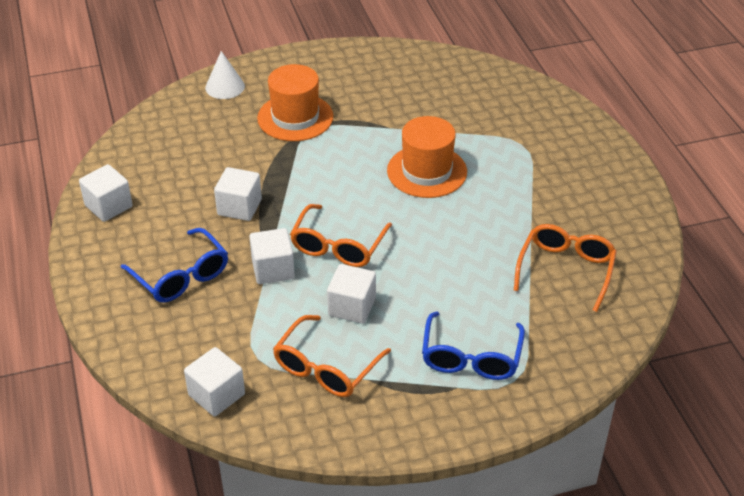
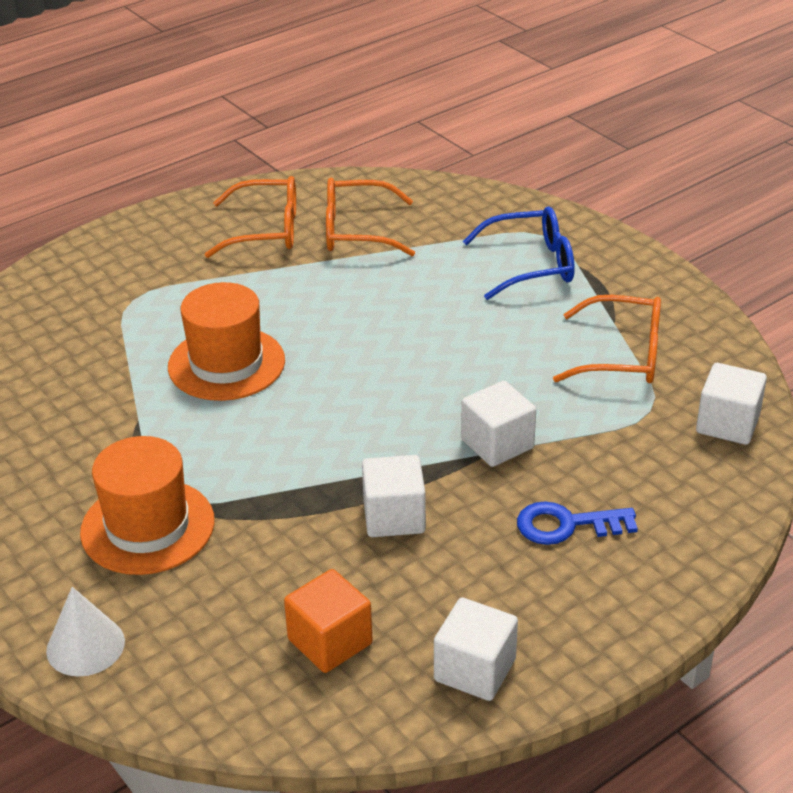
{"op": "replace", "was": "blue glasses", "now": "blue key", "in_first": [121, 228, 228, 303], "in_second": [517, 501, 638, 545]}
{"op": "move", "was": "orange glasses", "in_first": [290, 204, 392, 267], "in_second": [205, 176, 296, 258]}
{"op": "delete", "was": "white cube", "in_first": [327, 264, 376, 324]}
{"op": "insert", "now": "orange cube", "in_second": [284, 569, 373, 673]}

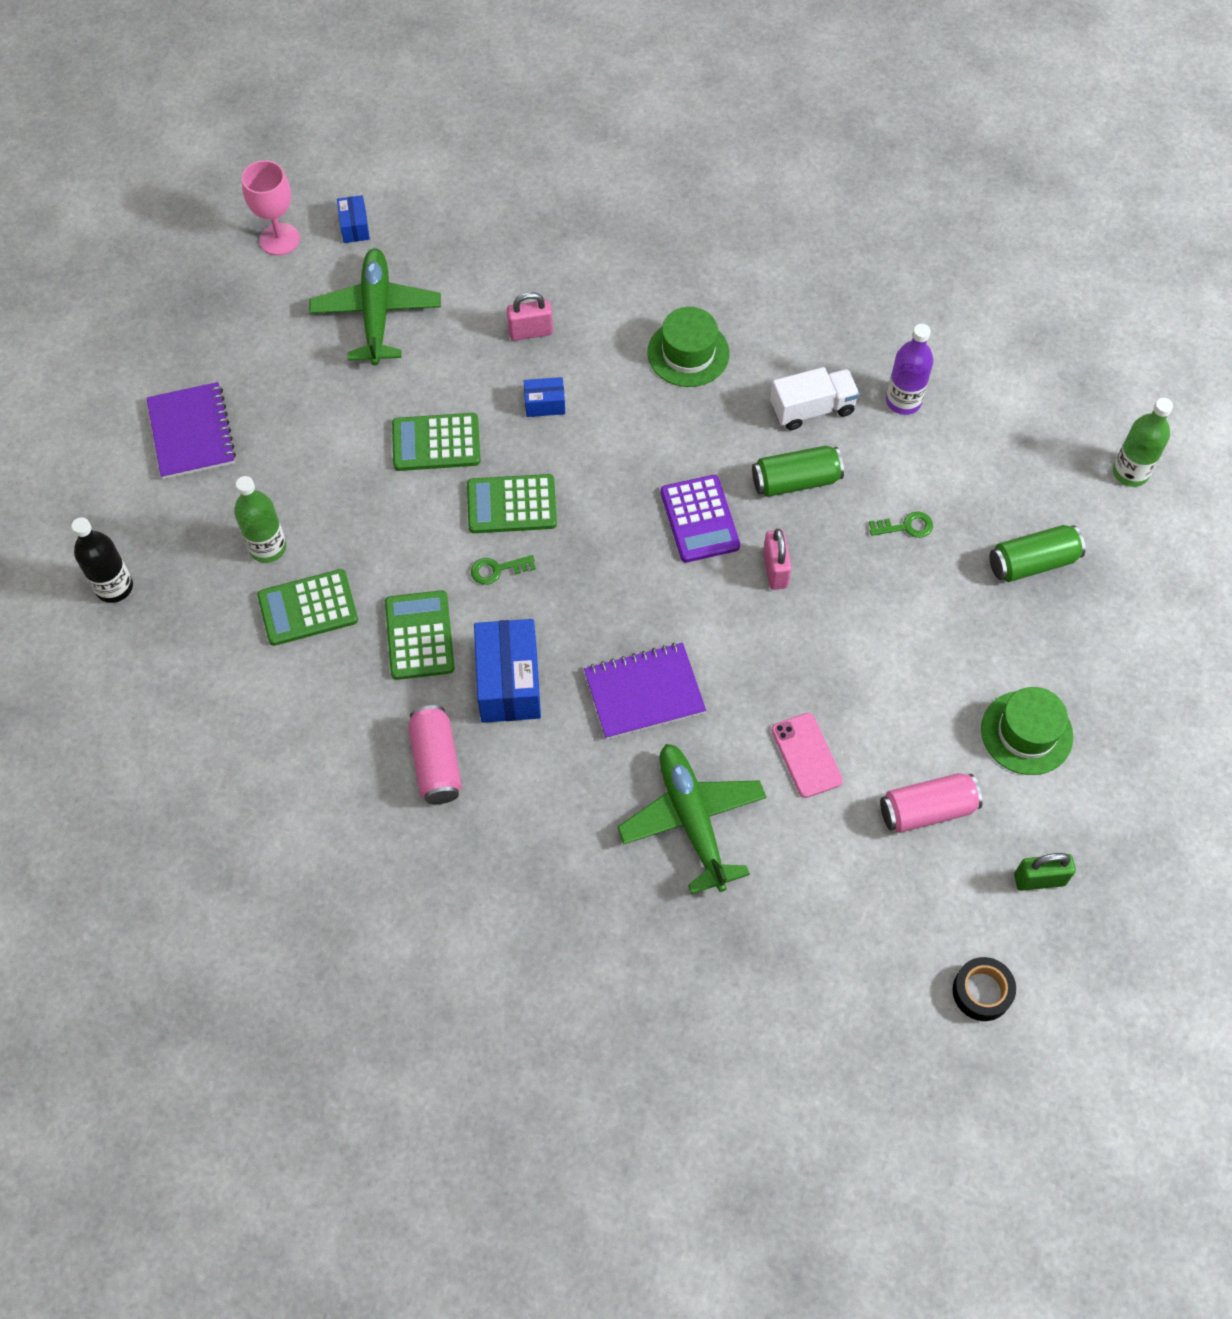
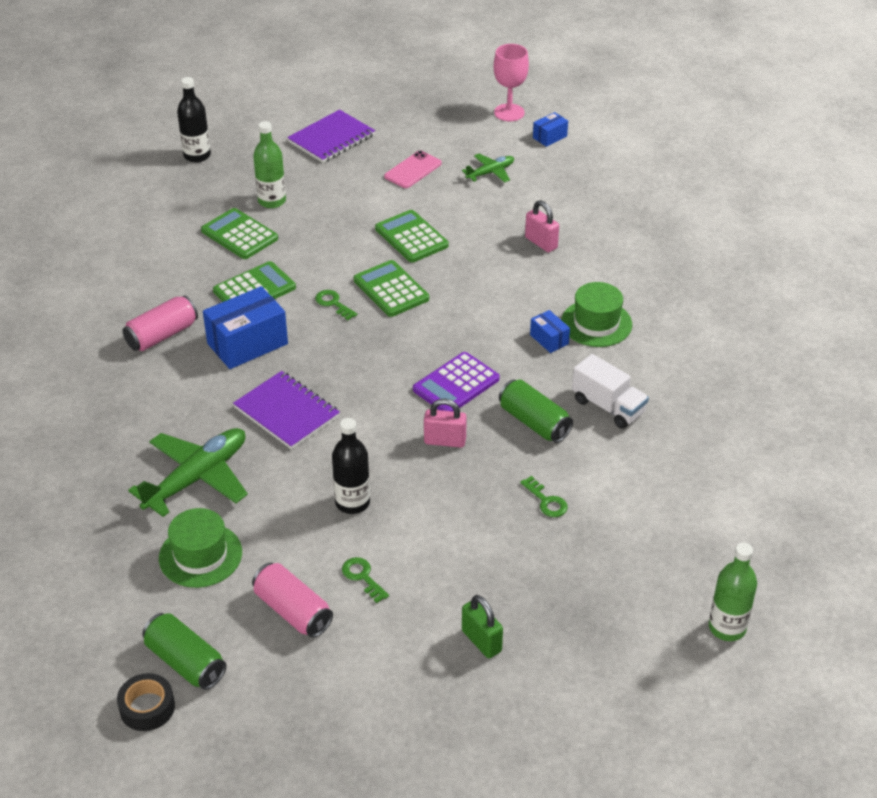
{"op": "resize", "was": "green plane", "in_first": [309, 248, 441, 366], "in_second": [462, 153, 514, 183], "ratio": 0.53}
{"op": "move", "was": "blue box", "in_first": [524, 377, 565, 417], "in_second": [530, 310, 570, 353]}
{"op": "rotate", "was": "pink padlock", "in_first": [763, 529, 792, 590], "in_second": [424, 398, 467, 448], "clockwise": 45}
{"op": "move", "was": "pink phone", "in_first": [771, 713, 843, 798], "in_second": [384, 151, 442, 188]}
{"op": "delete", "was": "purple bottle", "in_first": [886, 324, 933, 415]}
{"op": "move", "was": "green hat", "in_first": [981, 687, 1073, 775], "in_second": [159, 508, 242, 588]}
{"op": "move", "was": "green can", "in_first": [989, 525, 1085, 582], "in_second": [142, 613, 226, 690]}
{"op": "move", "was": "green padlock", "in_first": [1014, 853, 1076, 891], "in_second": [462, 595, 503, 658]}
{"op": "insert", "now": "black bottle", "in_second": [332, 418, 370, 514]}
{"op": "insert", "now": "green key", "in_second": [342, 557, 389, 603]}

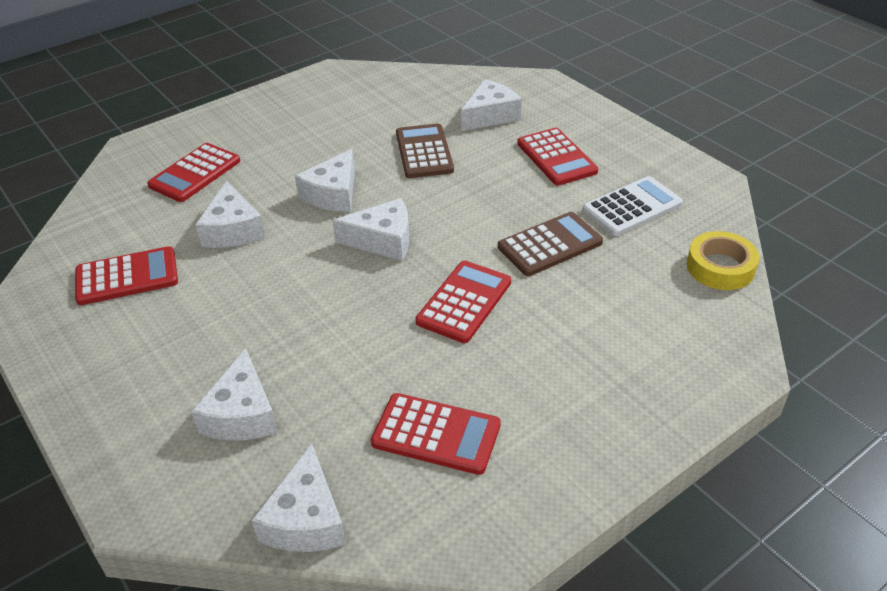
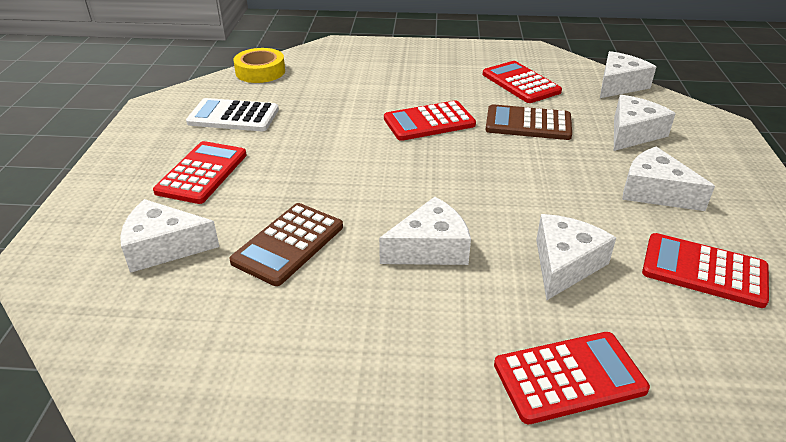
{"op": "move", "was": "white cheese", "in_first": [332, 198, 409, 261], "in_second": [622, 147, 715, 211]}
{"op": "move", "was": "brown calculator", "in_first": [498, 212, 603, 276], "in_second": [486, 104, 572, 140]}

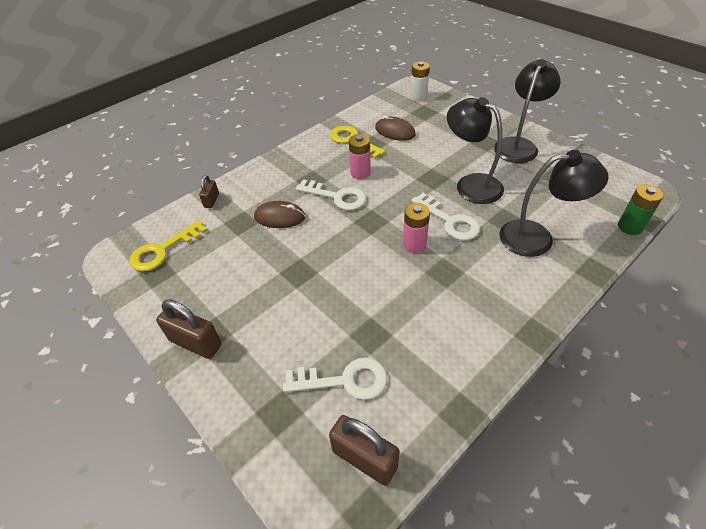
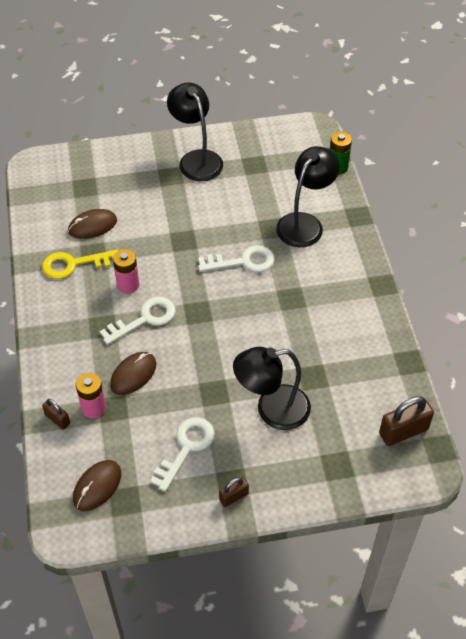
{"op": "replace", "was": "yellow key", "now": "brown mouse", "in_first": [129, 220, 207, 271], "in_second": [73, 460, 121, 511]}
{"op": "resize", "was": "brown padlock", "in_first": [156, 299, 222, 359], "in_second": [219, 477, 249, 507], "ratio": 0.57}
{"op": "move", "was": "white key", "in_first": [283, 358, 387, 400], "in_second": [150, 417, 215, 492]}
{"op": "move", "was": "pink battery", "in_first": [403, 203, 430, 253], "in_second": [76, 373, 106, 419]}
{"op": "delete", "was": "white battery", "in_first": [410, 61, 430, 101]}
{"op": "move", "was": "black lamp", "in_first": [447, 97, 504, 204], "in_second": [233, 347, 311, 430]}

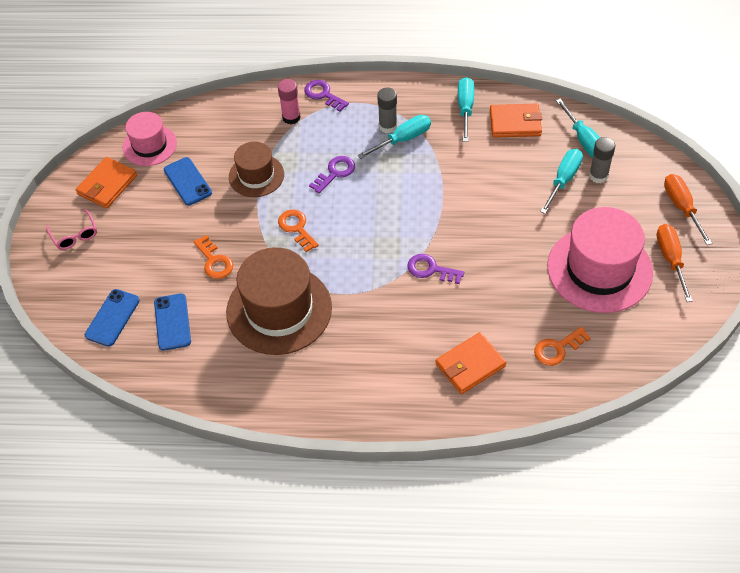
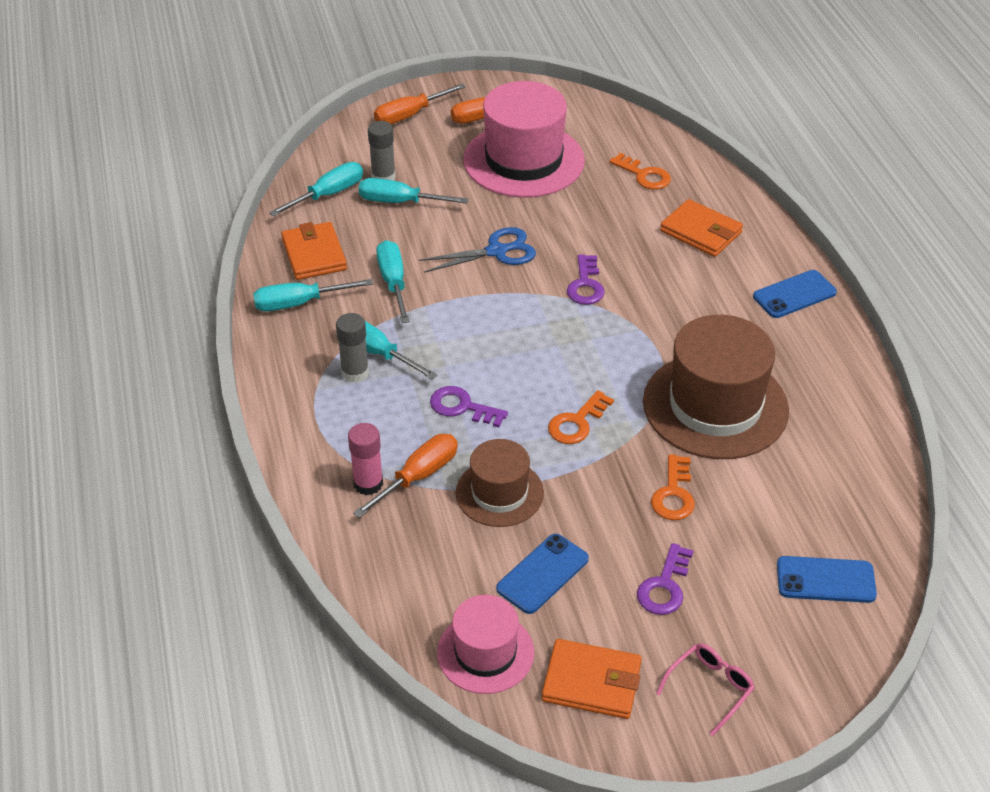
{"op": "move", "was": "blue phone", "in_first": [154, 293, 191, 351], "in_second": [753, 270, 837, 318]}
{"op": "rotate", "was": "orange key", "in_first": [194, 235, 233, 279], "in_second": [651, 454, 695, 520], "clockwise": 150}
{"op": "move", "was": "purple key", "in_first": [304, 80, 349, 112], "in_second": [637, 543, 694, 615]}
{"op": "insert", "now": "orange screwdriver", "in_second": [353, 434, 458, 518]}
{"op": "insert", "now": "turquoise screwdriver", "in_second": [376, 240, 410, 323]}
{"op": "insert", "now": "blue scissors", "in_second": [419, 227, 536, 273]}

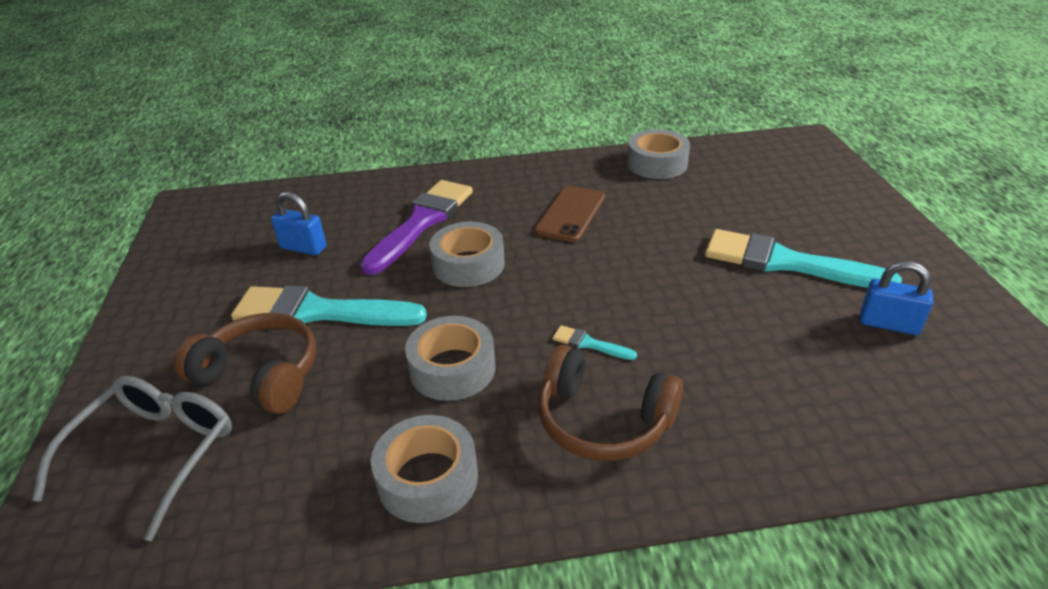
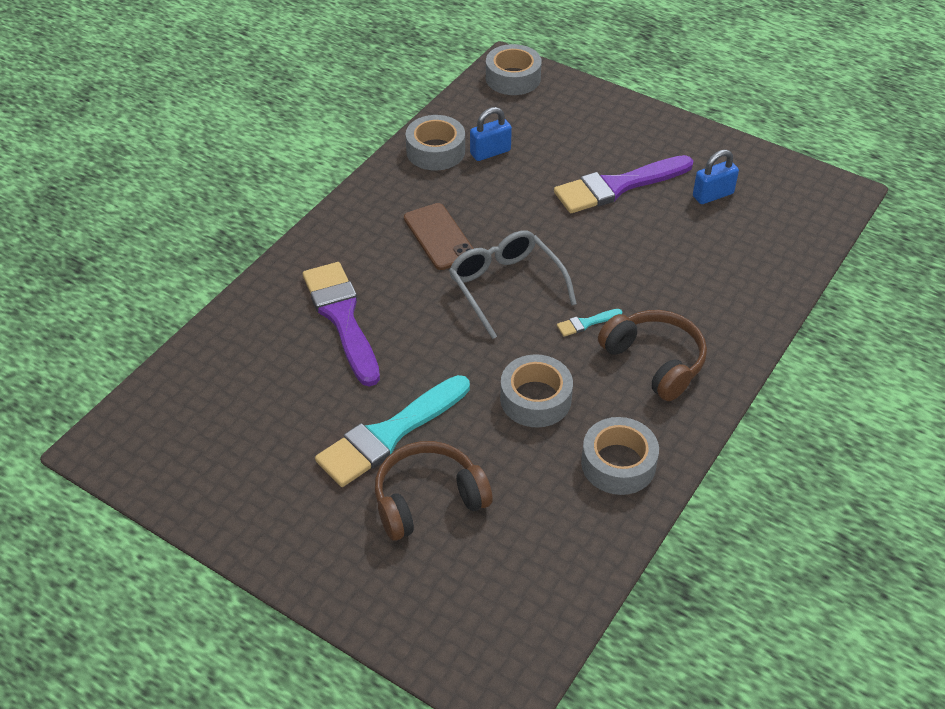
{"op": "move", "was": "grey glasses", "in_first": [32, 376, 232, 541], "in_second": [449, 230, 577, 339]}
{"op": "move", "was": "blue padlock", "in_first": [271, 192, 327, 255], "in_second": [470, 107, 512, 161]}
{"op": "move", "was": "grey tape", "in_first": [430, 222, 505, 287], "in_second": [486, 44, 542, 95]}
{"op": "rotate", "was": "brown headphones", "in_first": [538, 345, 683, 461], "in_second": [598, 310, 707, 401], "clockwise": -105}
{"op": "recolor", "was": "turquoise brush", "now": "purple brush", "in_first": [705, 229, 902, 288], "in_second": [554, 155, 693, 213]}

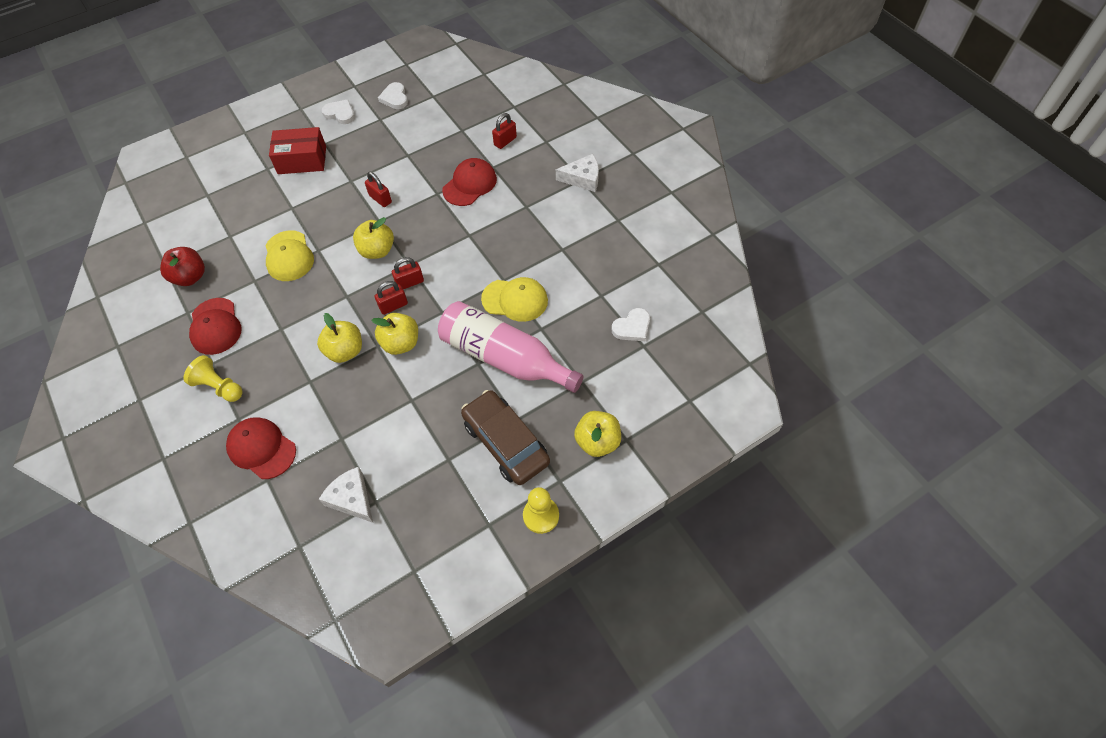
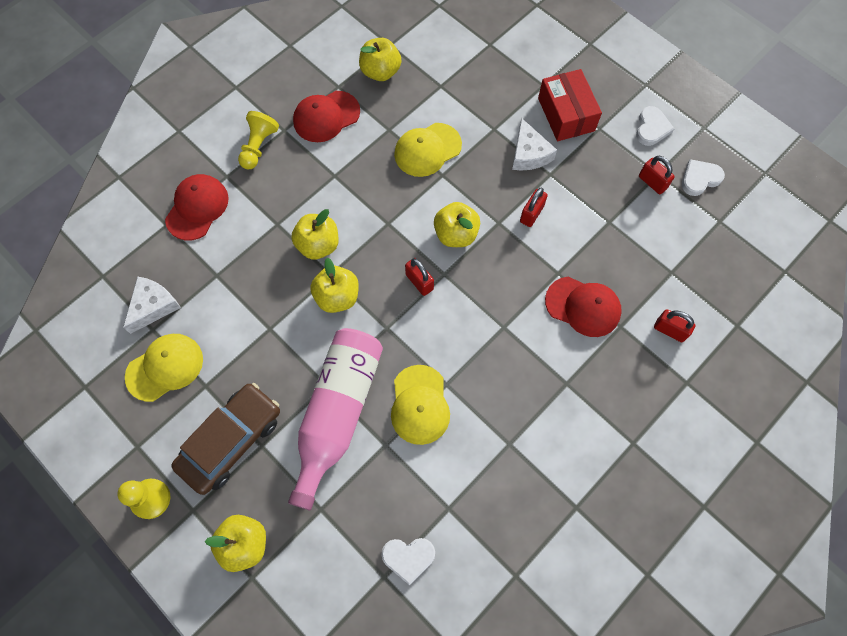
{"op": "recolor", "was": "red apple", "now": "yellow apple", "in_first": [160, 247, 205, 286], "in_second": [359, 38, 401, 81]}
{"op": "move", "was": "red padlock", "in_first": [375, 281, 408, 315], "in_second": [639, 156, 675, 194]}
{"op": "move", "was": "white cheese", "in_first": [556, 154, 599, 192], "in_second": [512, 118, 557, 171]}
{"op": "rotate", "was": "white heart", "in_first": [612, 308, 650, 341], "in_second": [381, 538, 435, 585], "clockwise": -45}
{"op": "insert", "now": "yellow cap", "in_second": [125, 334, 203, 402]}

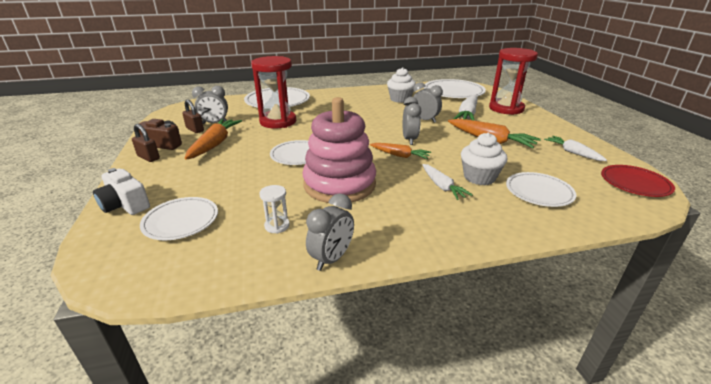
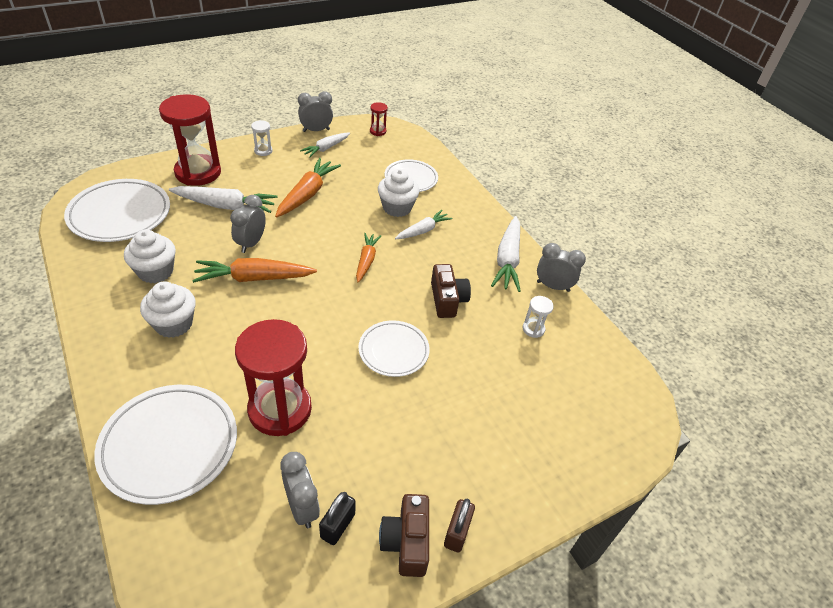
{"op": "delete", "was": "white camera", "in_first": [93, 168, 150, 215]}
{"op": "delete", "was": "white plate", "in_first": [140, 197, 218, 240]}
{"op": "recolor", "was": "brown padlock", "now": "black padlock", "in_first": [182, 100, 204, 133], "in_second": [319, 492, 356, 545]}
{"op": "move", "was": "orange carrot", "in_first": [185, 119, 242, 160], "in_second": [192, 258, 317, 283]}
{"op": "replace", "was": "pink stacking toy", "now": "brown camera", "in_first": [302, 97, 376, 203], "in_second": [431, 264, 471, 318]}
{"op": "move", "was": "grey clock", "in_first": [403, 97, 421, 145], "in_second": [298, 91, 333, 132]}
{"op": "replace", "was": "red plate", "now": "red hourglass", "in_first": [601, 165, 675, 197], "in_second": [370, 102, 388, 136]}
{"op": "insert", "now": "white cupcake", "in_second": [140, 282, 196, 338]}
{"op": "insert", "now": "white hourglass", "in_second": [251, 120, 273, 156]}
{"op": "insert", "now": "white carrot", "in_second": [491, 216, 521, 292]}

